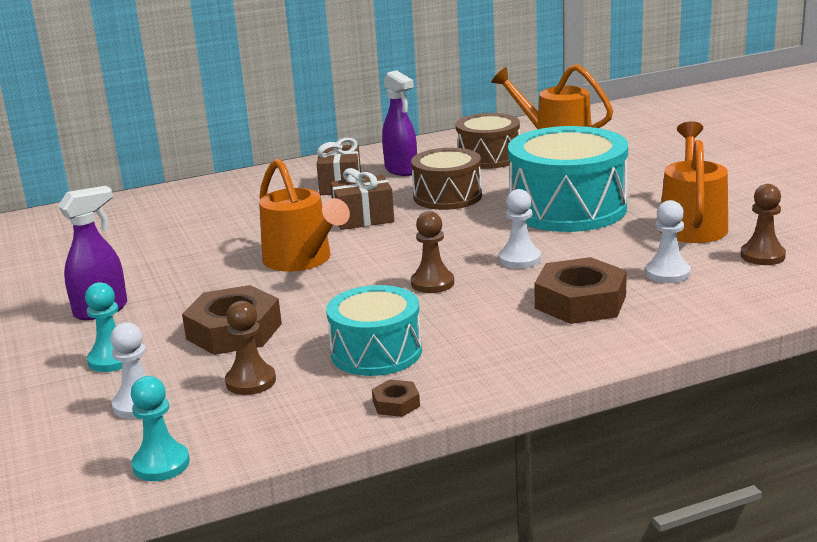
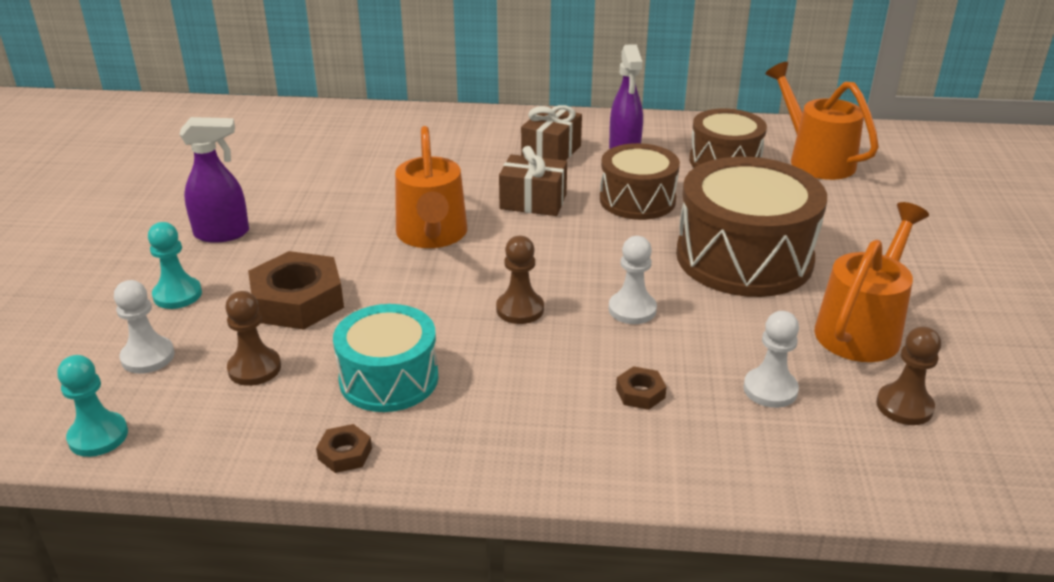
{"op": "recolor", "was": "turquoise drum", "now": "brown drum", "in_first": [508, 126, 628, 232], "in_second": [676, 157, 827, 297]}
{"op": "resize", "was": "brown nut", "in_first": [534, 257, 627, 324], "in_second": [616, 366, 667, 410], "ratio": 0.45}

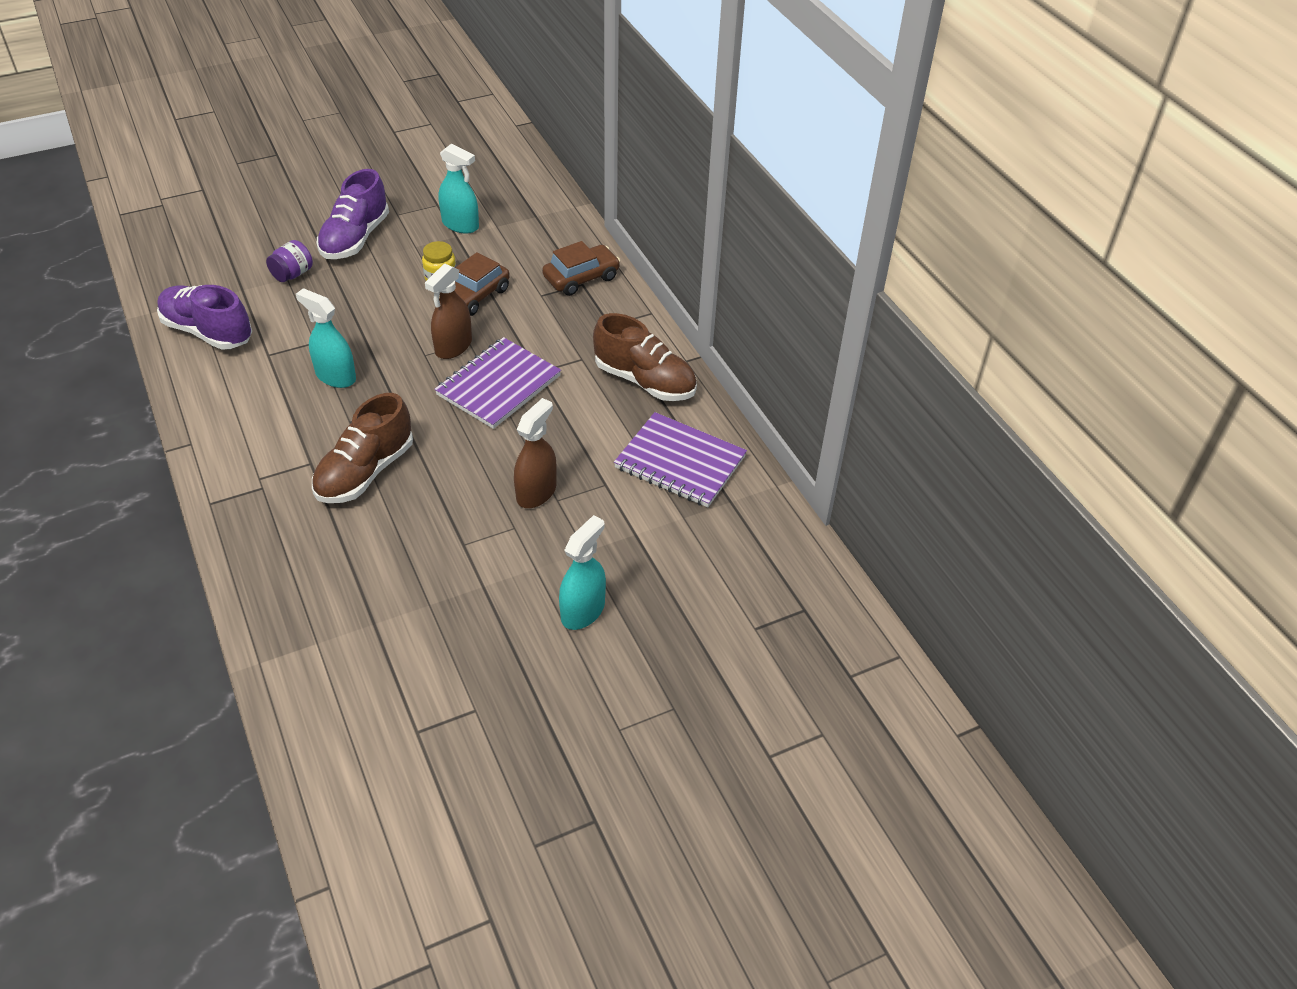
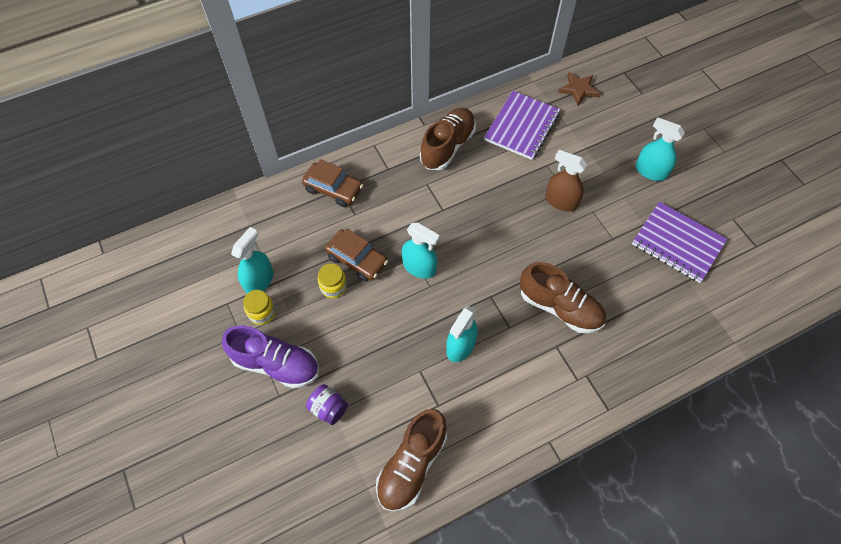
{"op": "recolor", "was": "purple shoe", "now": "brown shoe", "in_first": [157, 285, 252, 350], "in_second": [376, 409, 447, 511]}
{"op": "recolor", "was": "brown spray bottle", "now": "turquoise spray bottle", "in_first": [425, 263, 472, 359], "in_second": [402, 223, 440, 279]}
{"op": "move", "was": "purple notebook", "in_first": [435, 337, 561, 429], "in_second": [632, 202, 727, 283]}
{"op": "rotate", "was": "brown car", "in_first": [542, 241, 620, 296], "in_second": [302, 159, 363, 207], "clockwise": 150}
{"op": "insert", "now": "yellow jar", "in_second": [243, 290, 276, 325]}
{"op": "insert", "now": "brown star", "in_second": [558, 72, 600, 105]}

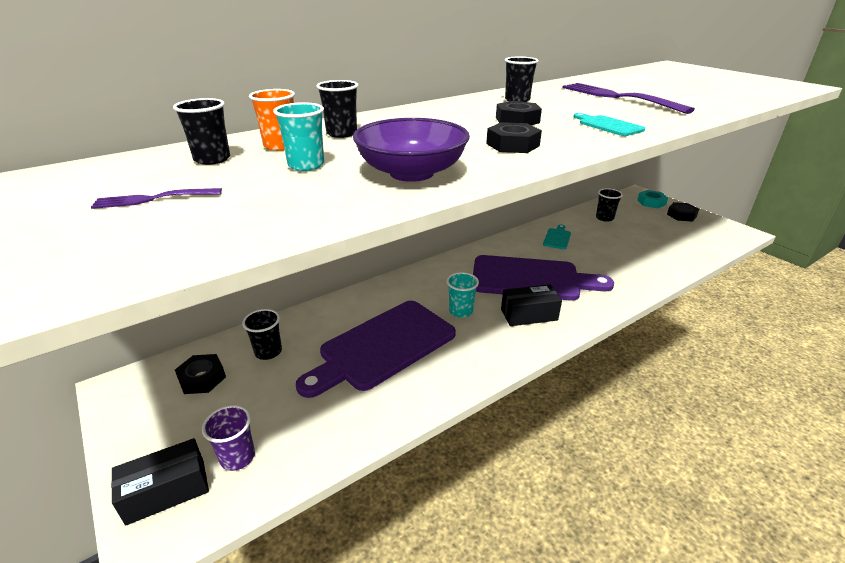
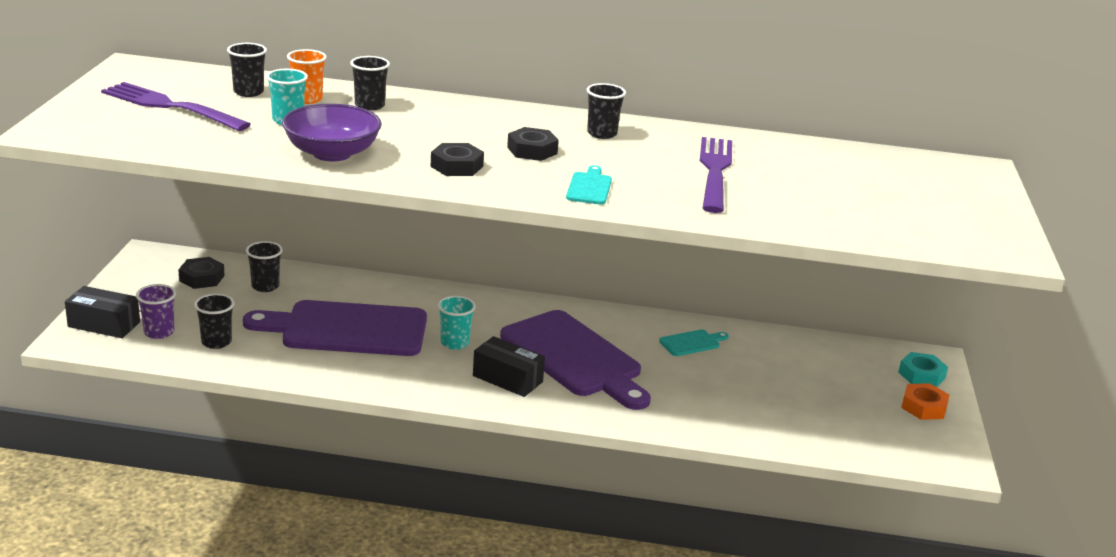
{"op": "resize", "was": "purple fork", "in_first": [91, 188, 222, 209], "in_second": [101, 82, 251, 131], "ratio": 2.01}
{"op": "move", "was": "black cup", "in_first": [596, 188, 623, 222], "in_second": [194, 293, 235, 349]}
{"op": "recolor", "was": "black nut", "now": "orange nut", "in_first": [667, 202, 699, 222], "in_second": [901, 383, 950, 420]}

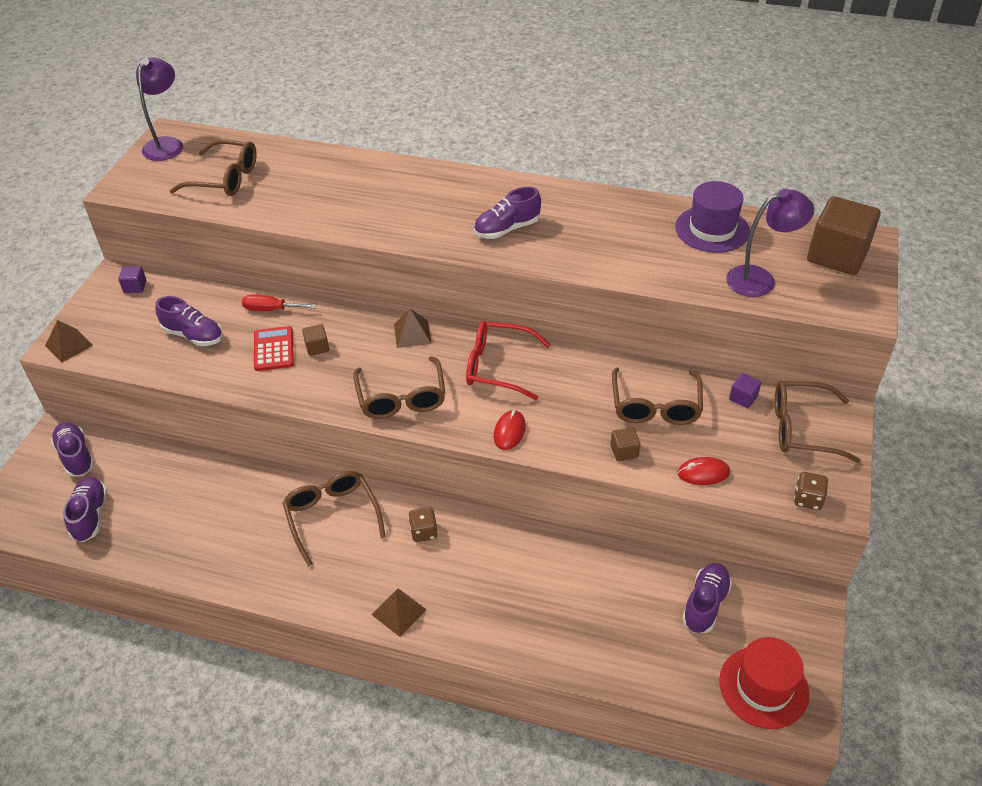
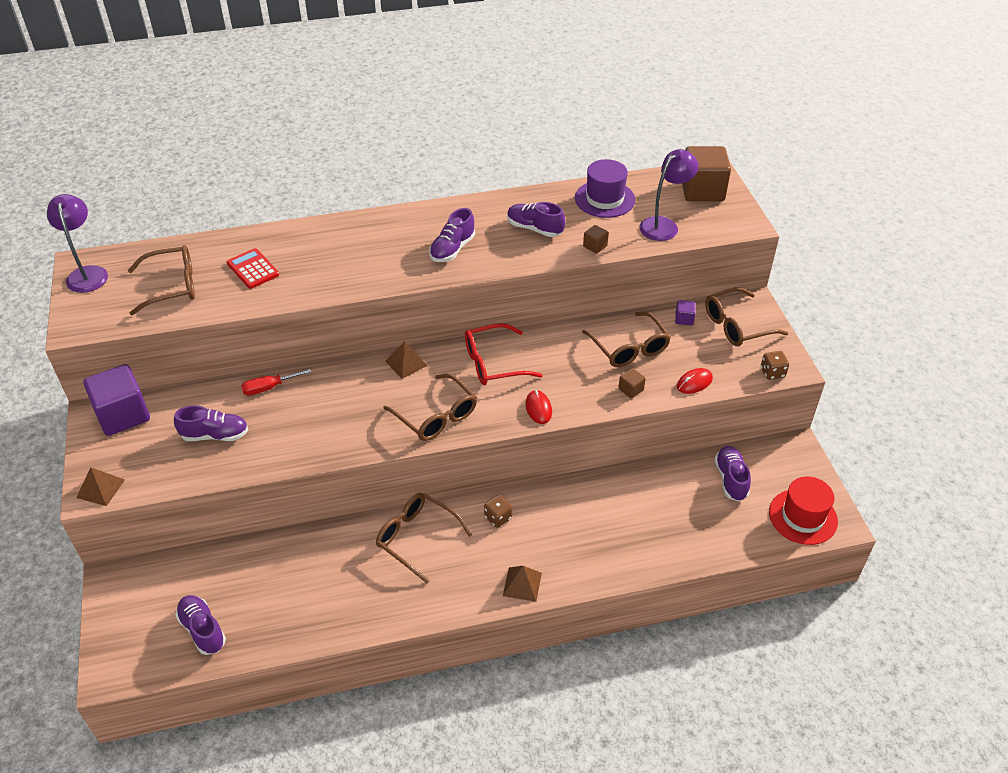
{"op": "move", "was": "purple shoe", "in_first": [51, 422, 95, 477], "in_second": [507, 202, 565, 237]}
{"op": "resize", "was": "purple cube", "in_first": [118, 266, 147, 293], "in_second": [83, 364, 150, 436], "ratio": 2.32}
{"op": "move", "was": "red calculator", "in_first": [254, 326, 294, 371], "in_second": [227, 248, 279, 289]}
{"op": "move", "was": "brown cube", "in_first": [302, 324, 329, 356], "in_second": [583, 225, 609, 254]}

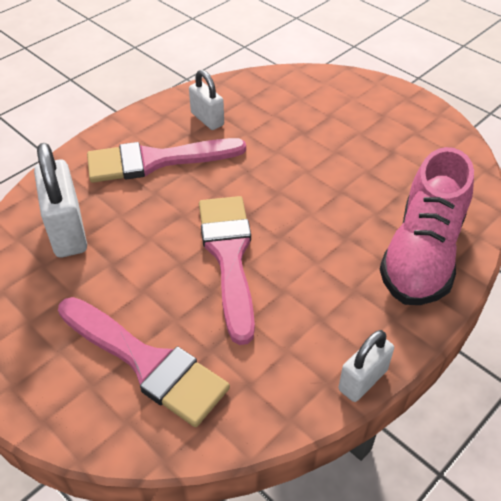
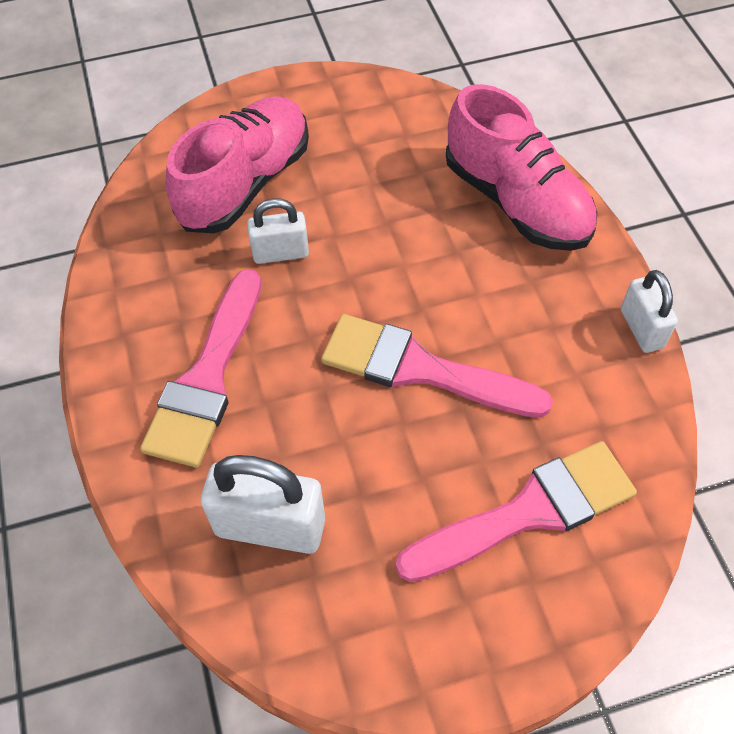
{"op": "move", "was": "white padlock", "in_first": [189, 70, 224, 130], "in_second": [247, 198, 309, 264]}
{"op": "insert", "now": "pink shoe", "in_second": [165, 96, 309, 233]}

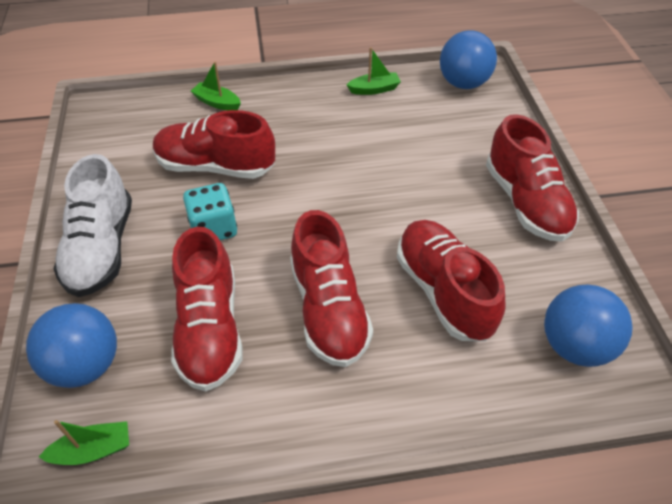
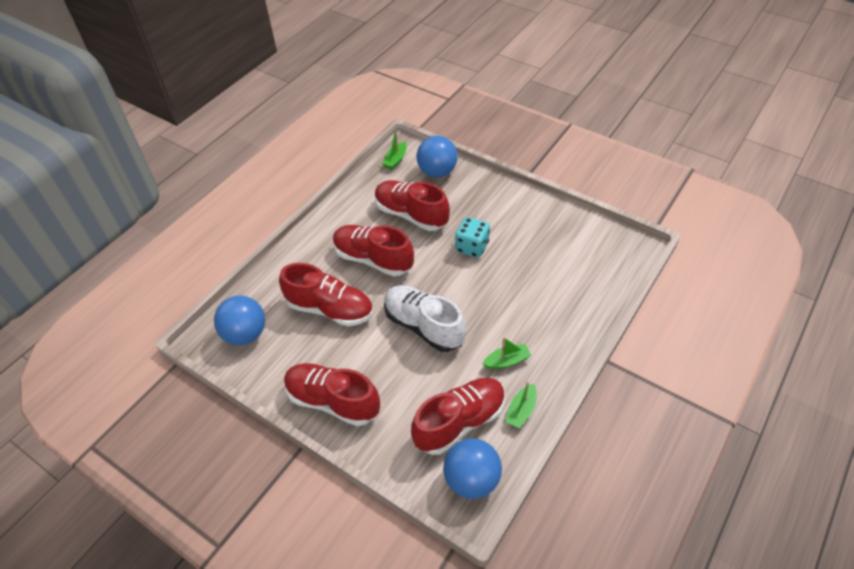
{"op": "move", "was": "white shoe", "in_first": [53, 154, 132, 297], "in_second": [384, 285, 466, 352]}
{"op": "move", "was": "red shoe", "in_first": [153, 110, 275, 179], "in_second": [411, 378, 505, 455]}
{"op": "move", "was": "green boat", "in_first": [191, 61, 241, 110], "in_second": [482, 337, 531, 369]}

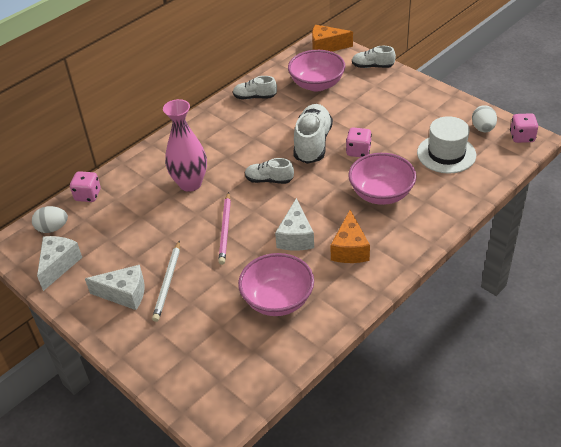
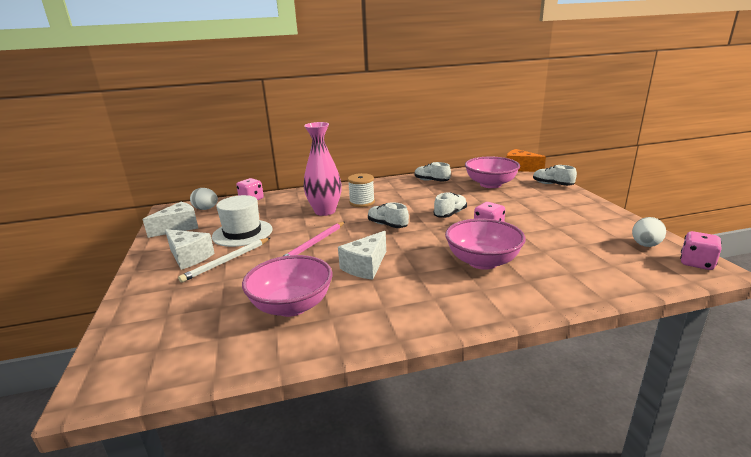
{"op": "resize", "was": "white shoe", "in_first": [293, 104, 333, 164], "in_second": [434, 192, 467, 218], "ratio": 0.58}
{"op": "delete", "was": "orange cheese", "in_first": [331, 210, 370, 263]}
{"op": "move", "was": "white hat", "in_first": [417, 116, 476, 174], "in_second": [212, 195, 273, 247]}
{"op": "insert", "now": "white spool", "in_second": [348, 173, 375, 207]}

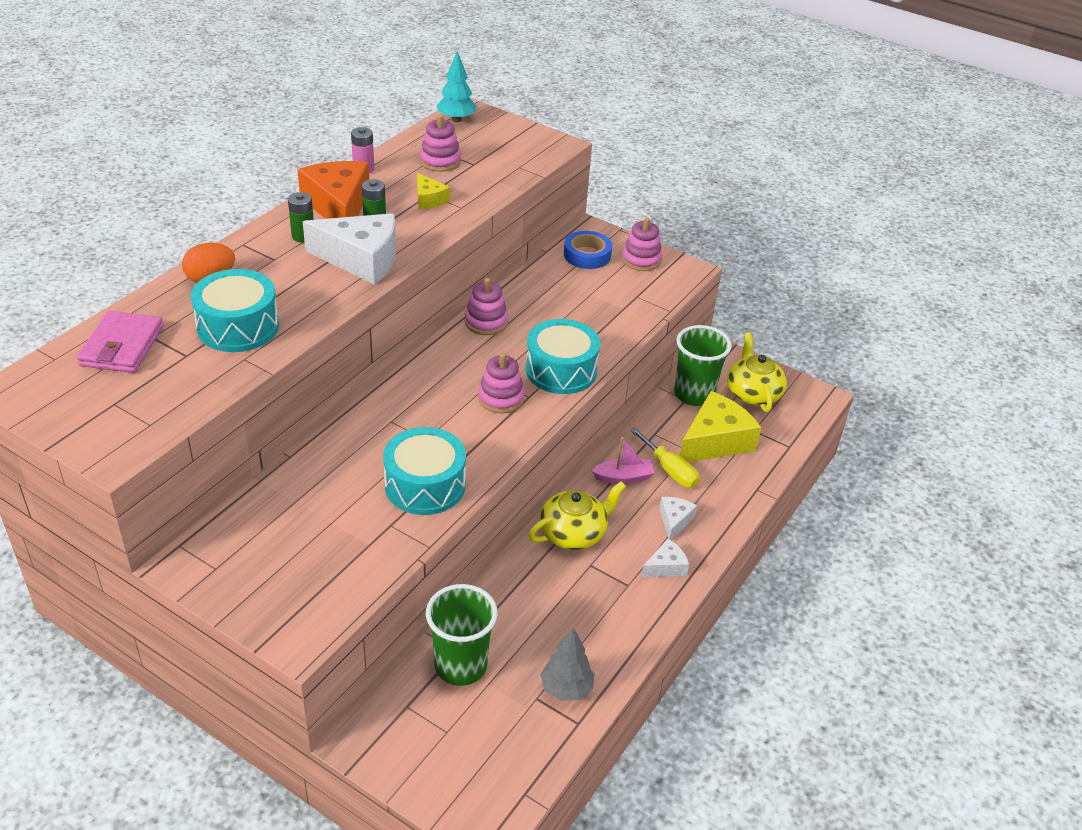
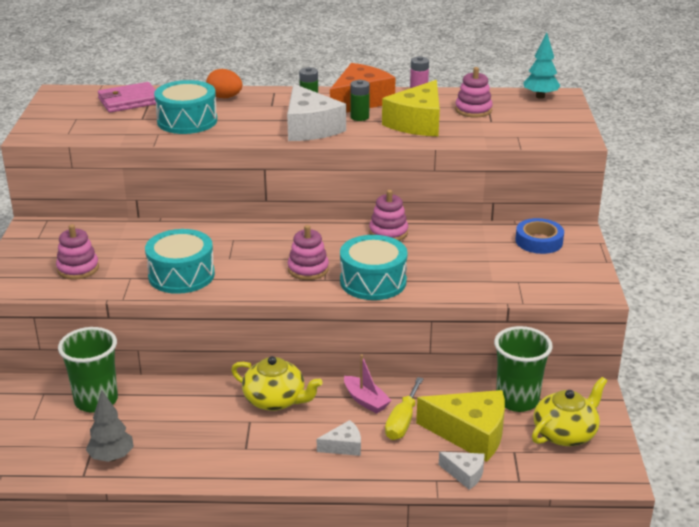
{"op": "resize", "was": "yellow cheese", "in_first": [417, 173, 450, 209], "in_second": [382, 80, 440, 136], "ratio": 2.01}
{"op": "move", "was": "pink stacking toy", "in_first": [622, 217, 662, 271], "in_second": [56, 224, 99, 280]}
{"op": "move", "was": "white cheese", "in_first": [641, 539, 689, 577], "in_second": [439, 452, 485, 490]}

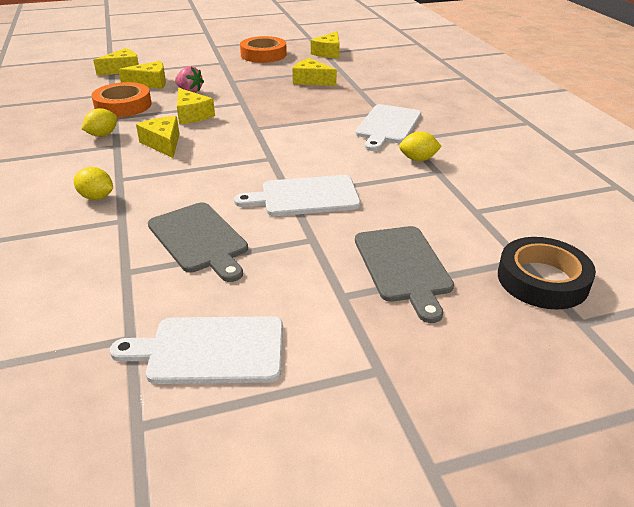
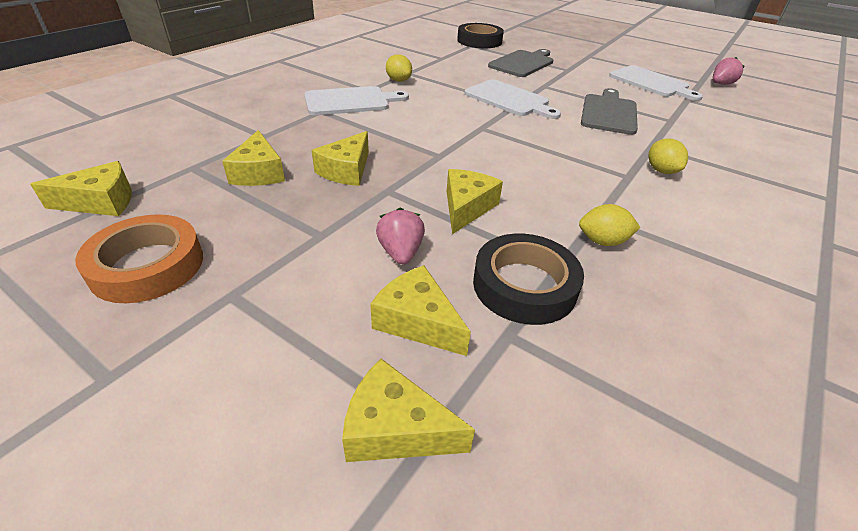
{"op": "recolor", "was": "orange tape", "now": "black tape", "in_first": [91, 82, 152, 117], "in_second": [473, 234, 584, 325]}
{"op": "move", "was": "yellow cheese", "in_first": [136, 116, 179, 158], "in_second": [312, 131, 369, 186]}
{"op": "insert", "now": "pink strawberry", "in_second": [713, 57, 745, 85]}

